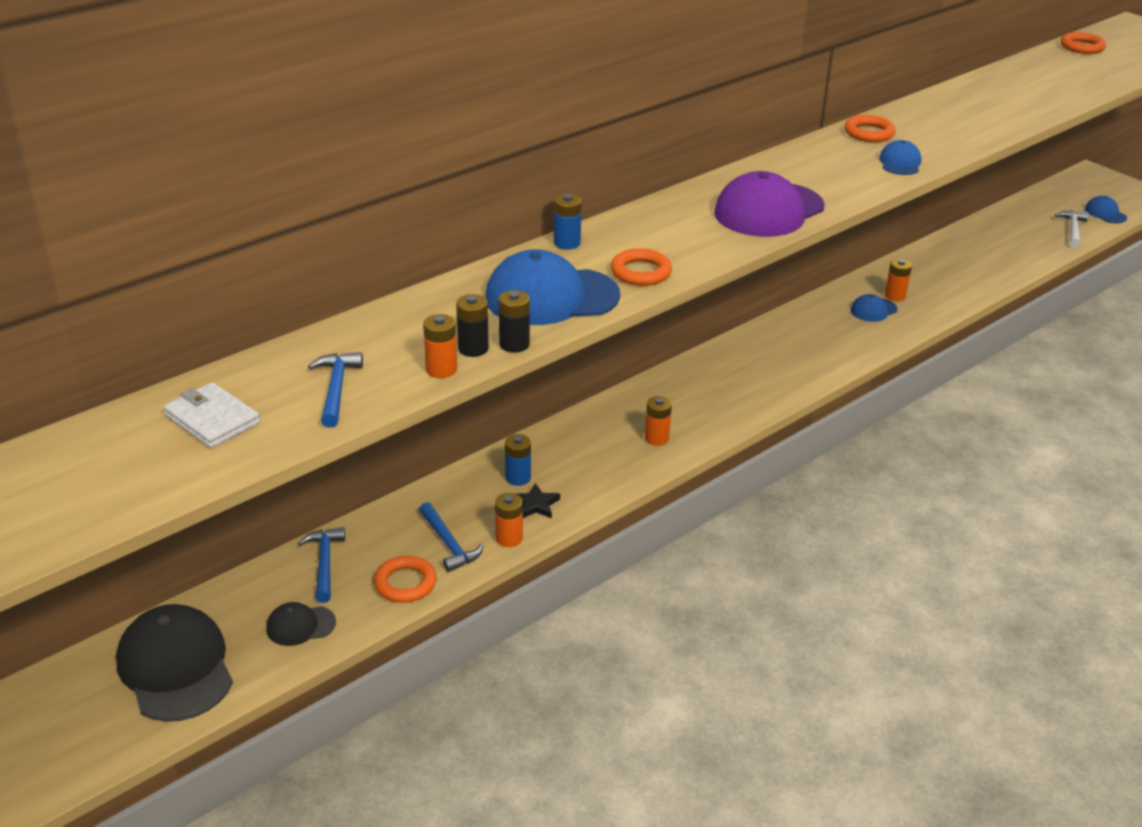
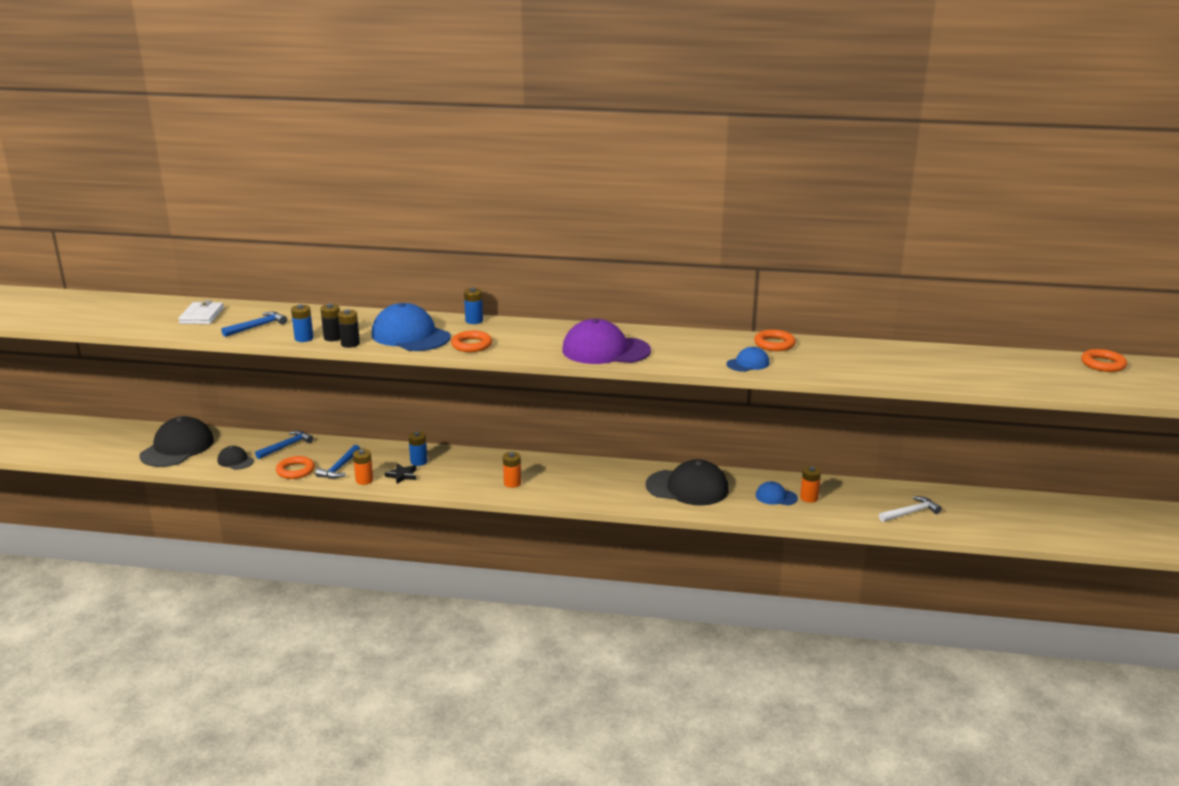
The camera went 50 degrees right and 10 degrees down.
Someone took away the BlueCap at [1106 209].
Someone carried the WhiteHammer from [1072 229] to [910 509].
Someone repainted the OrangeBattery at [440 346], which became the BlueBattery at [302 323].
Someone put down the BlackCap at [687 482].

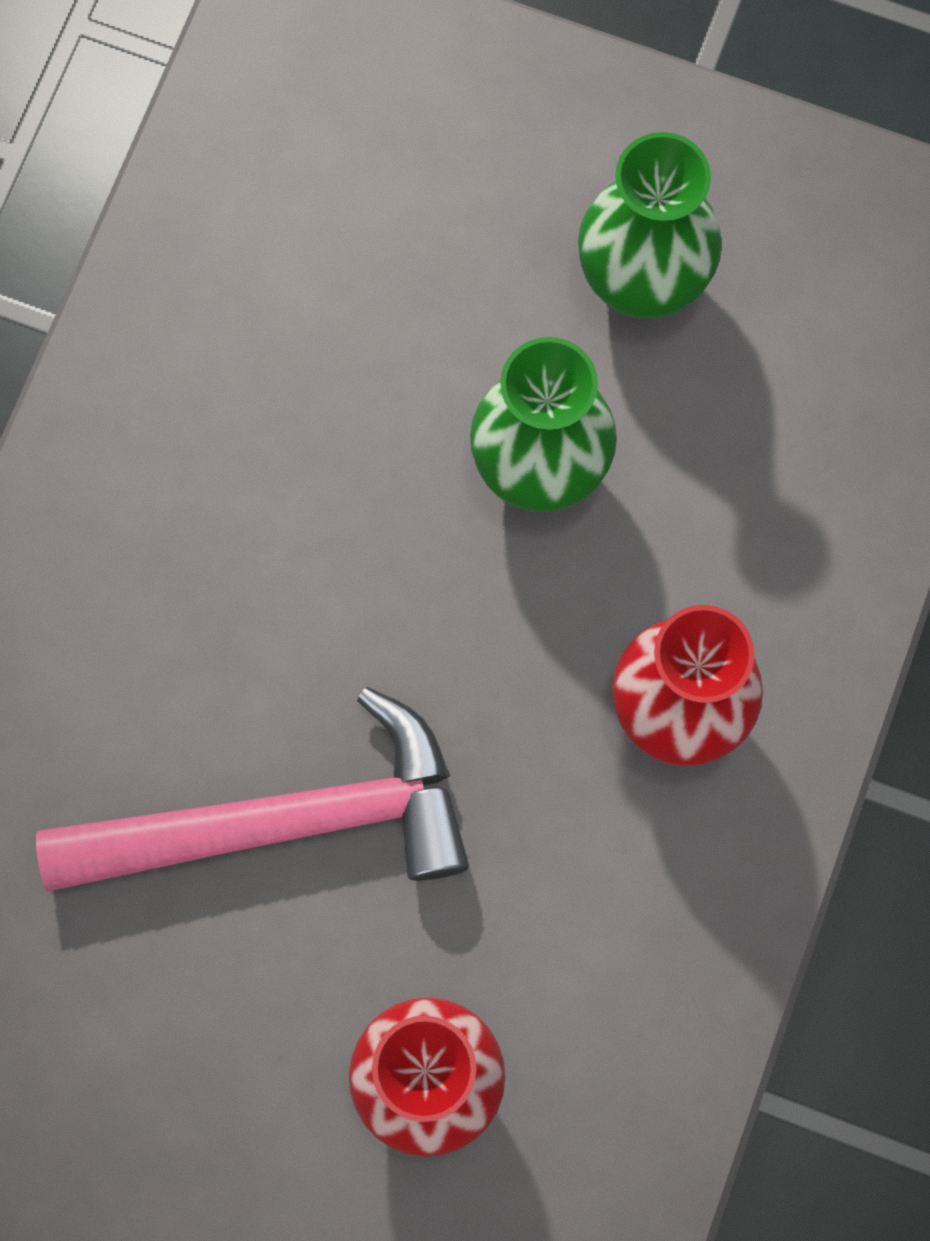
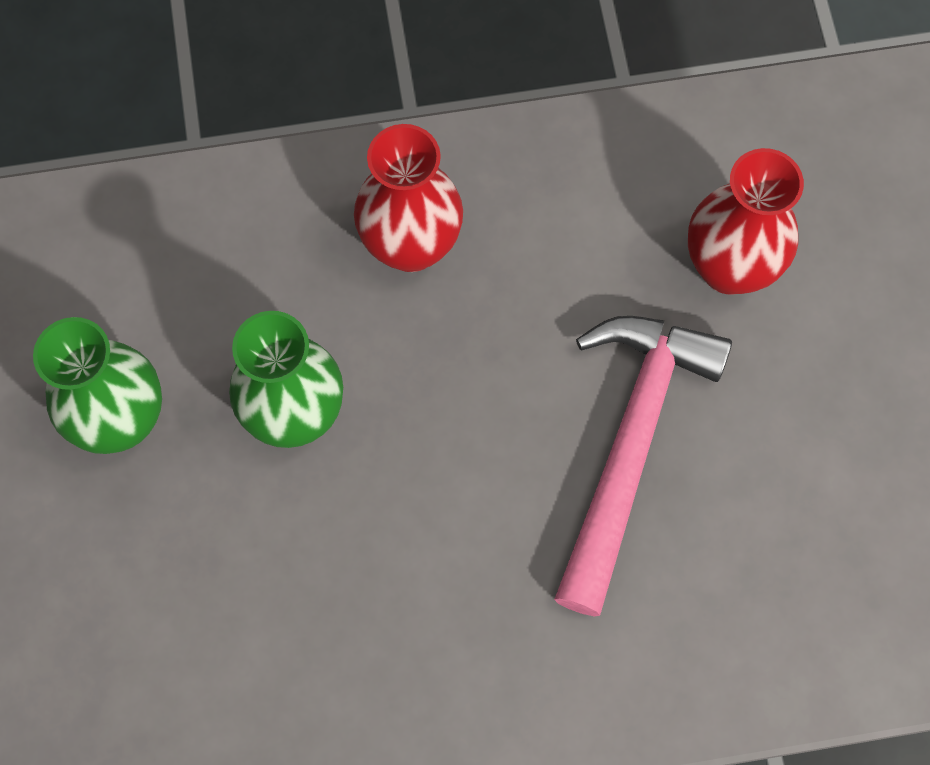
The camera went 120 degrees left and 5 degrees down.
Someone rotated the PinkHammer at [252 789] by 60 degrees clockwise.

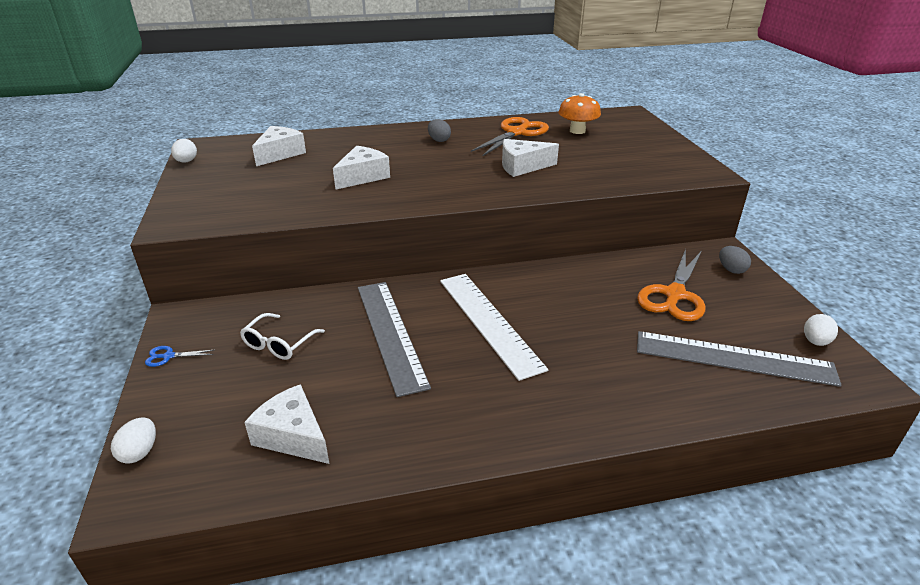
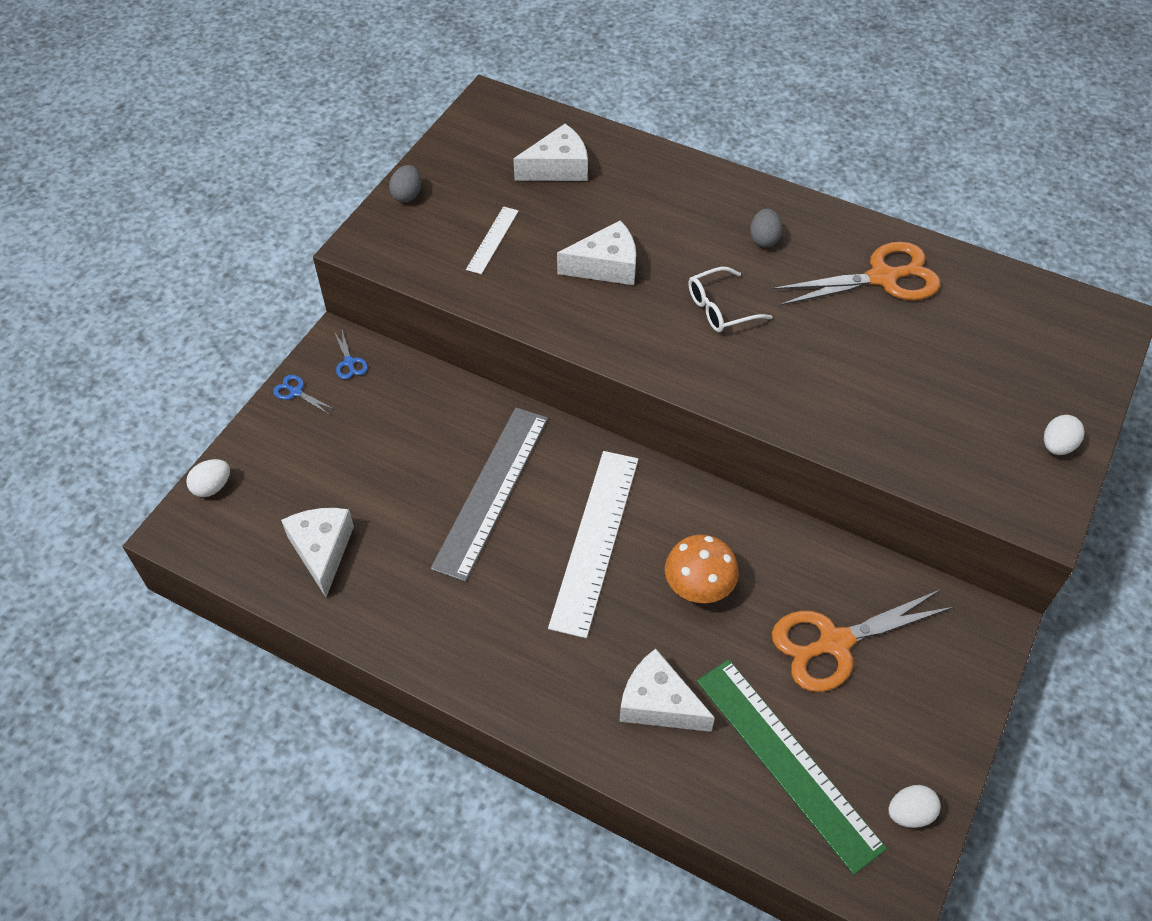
The camera went 40 degrees right and 20 degrees up.
Someone carried the OrangeMushroom from [579 113] to [702 569].
Someone carried the WhiteEgg from [184 151] to [1064 435].
Someone carried the WhiteCheese from [530 158] to [667 690].
Someone carried the GreyEgg from [735 260] to [405 183].
Someone carried the WhiteGlasses from [282 336] to [730 299].
Someone repainted the GreyRuler at [739 359], which became the GreenRuler at [792 767].
Someone put down the WhiteRuler at [492 240].
Someone put down the BlueScissors at [351 354].

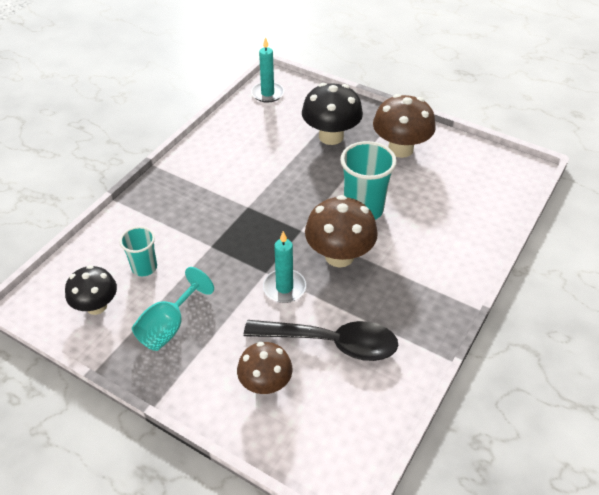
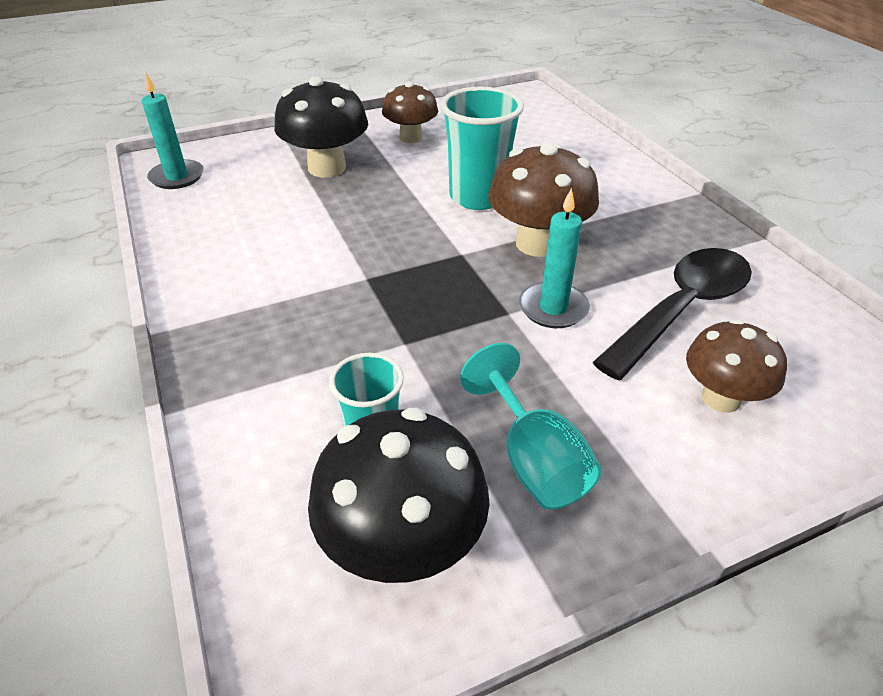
The camera went 55 degrees left and 5 degrees down.
Someone scaled the BrownMushroom at [404 126] by 0.66.
Someone scaled the BlackMushroom at [91 290] by 1.51.

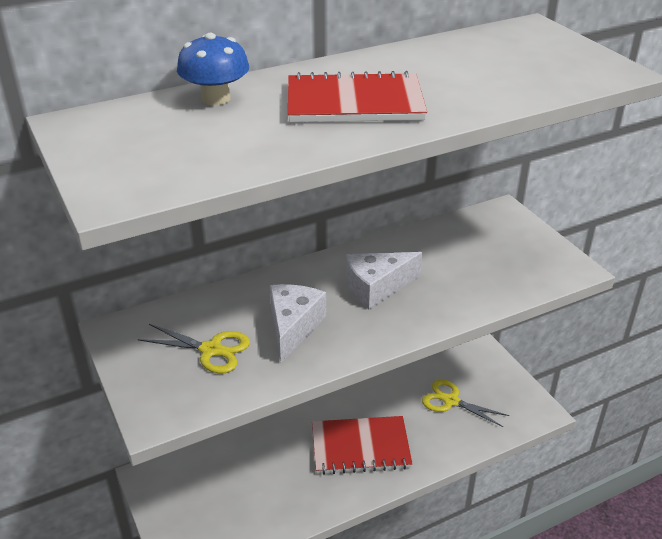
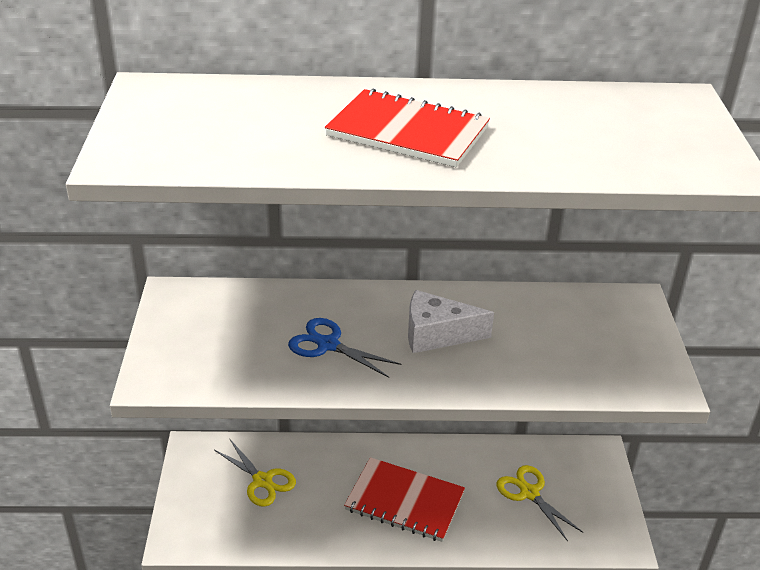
The camera went 25 degrees right and 0 degrees up.
Someone took away the BlueMushroom at [213 69].
Someone swapped the WhiteCheese at [298 323] for the BlueScissors at [344 348].
Someone carried the YellowScissors from [194 348] to [255 473].

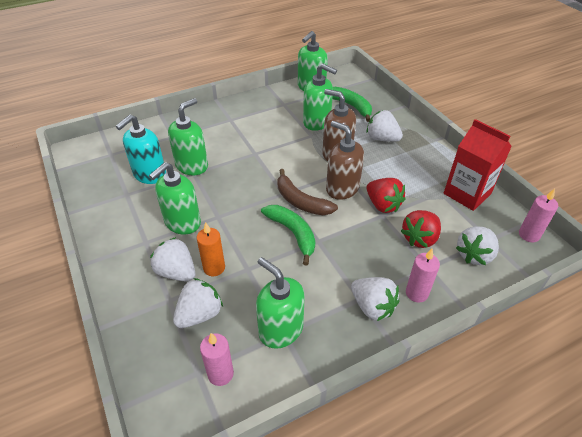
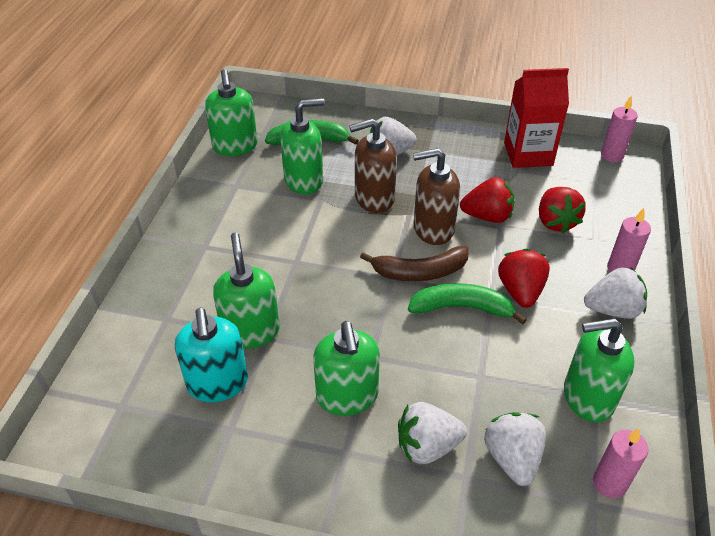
The camera went 50 degrees left and 0 degrees up.
Someone took away the OrangeCandle at [211 249].
Someone took away the WhiteStrawberry at [477 245].
Someone put down the RedStrawberry at [524 278].

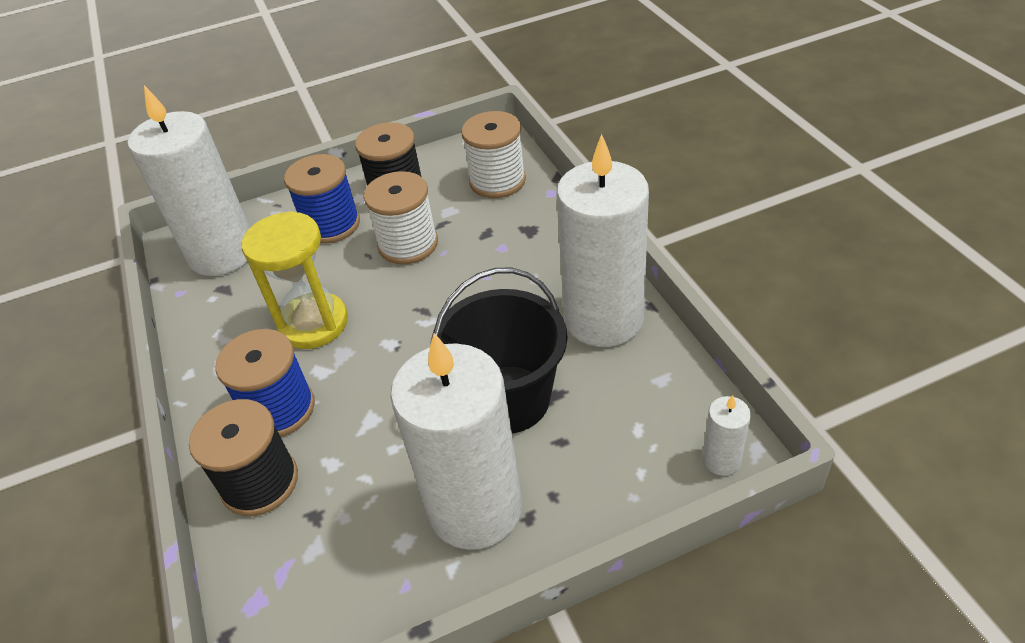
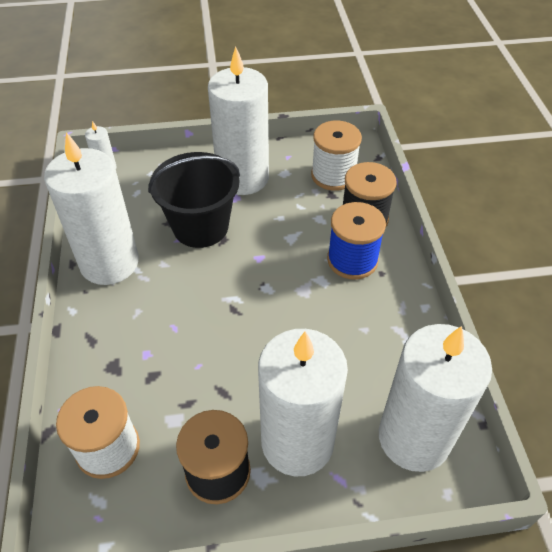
The camera went 170 degrees left and 5 degrees up.
Someone swapped the BlueSpool at [322 199] for the WhiteCandle at [303 402].
Someone carried the WhiteSpool from [401 218] to [336 156].
Someone took away the YellowHourglass at [294 280].

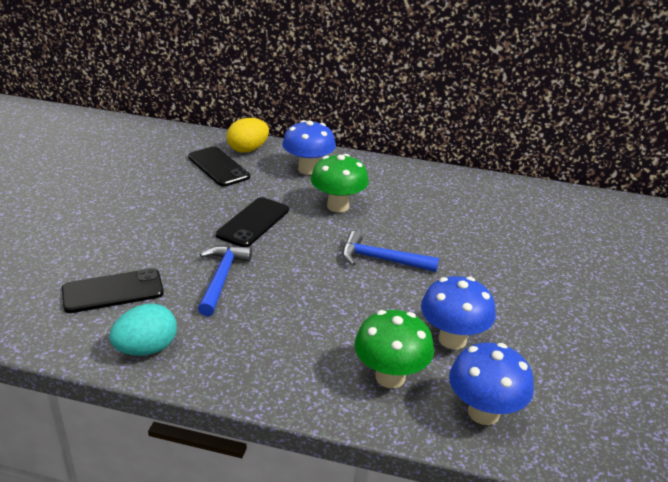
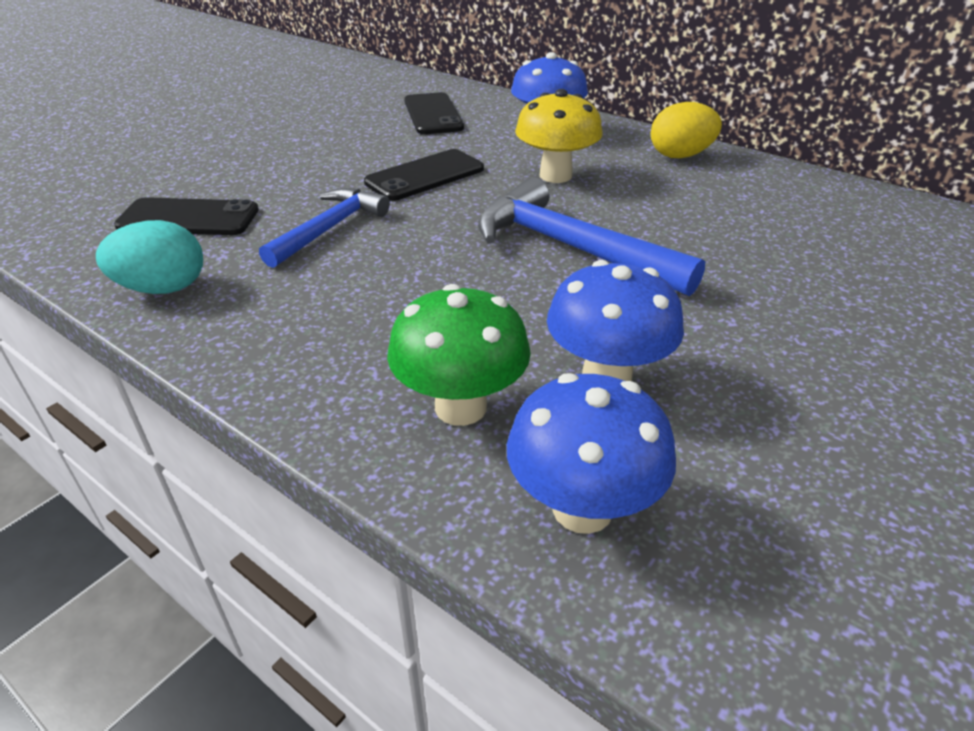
The camera went 25 degrees right and 5 degrees up.
Someone carried the YellowEgg from [248 135] to [686 130].
Someone repainted the GreenMushroom at [340 183], which became the YellowMushroom at [559 136].
Someone scaled the BlueHammer at [390 251] by 1.51.

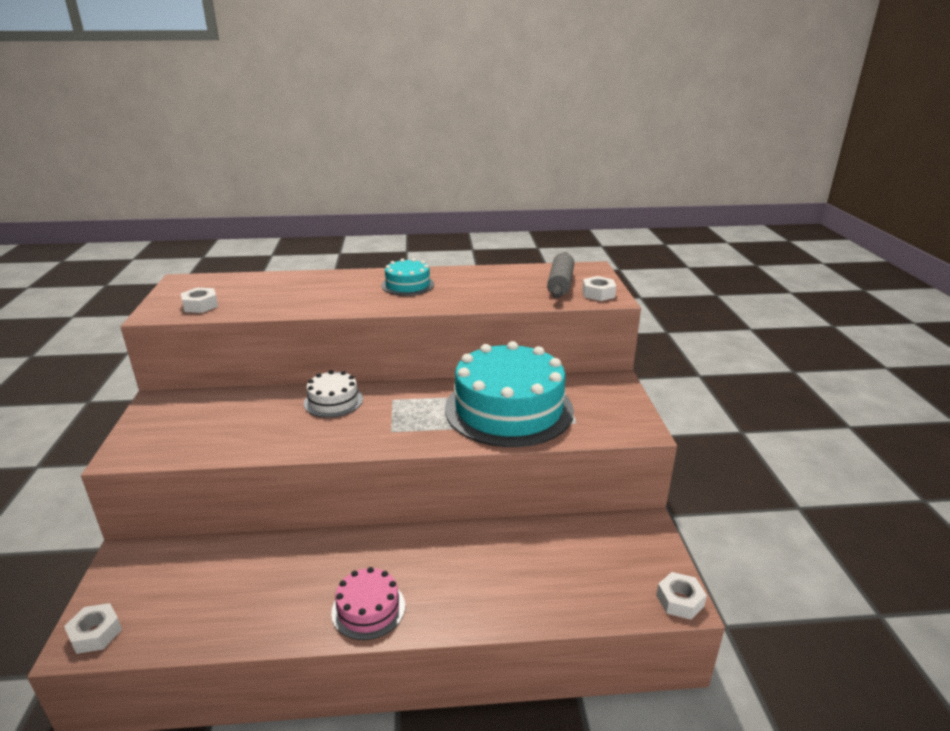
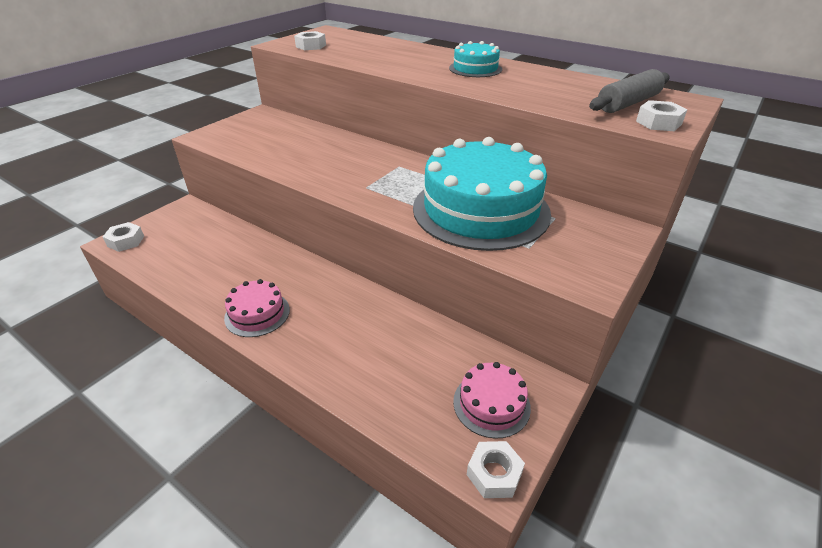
The camera went 40 degrees right and 10 degrees up.
Someone took away the WhiteCake at [333 394].
Someone put down the PinkCake at [492 400].

